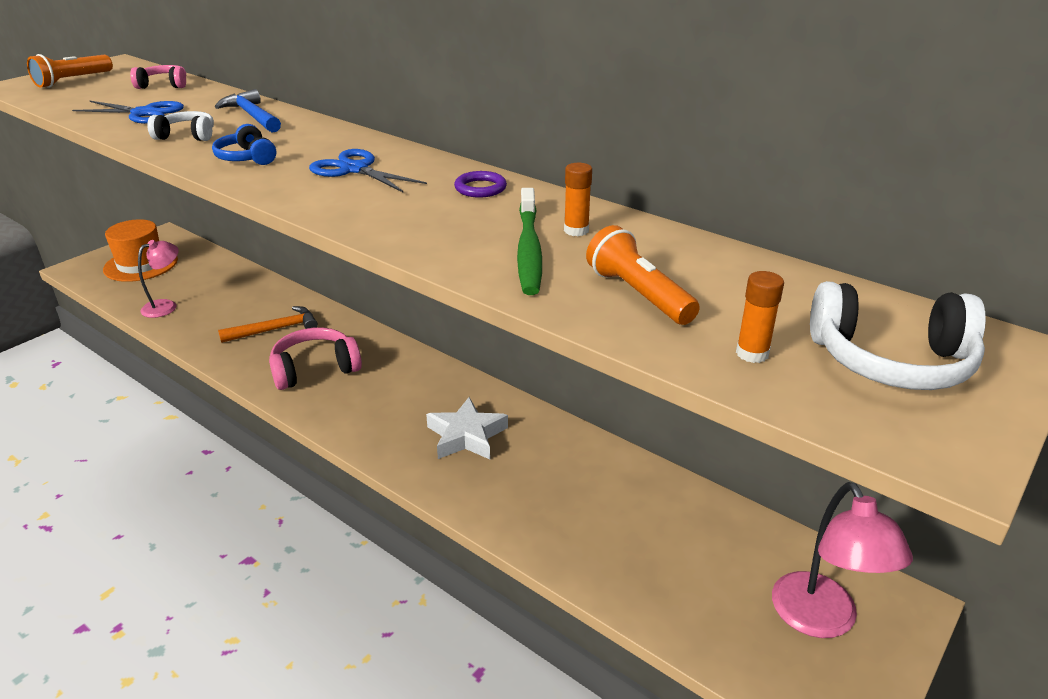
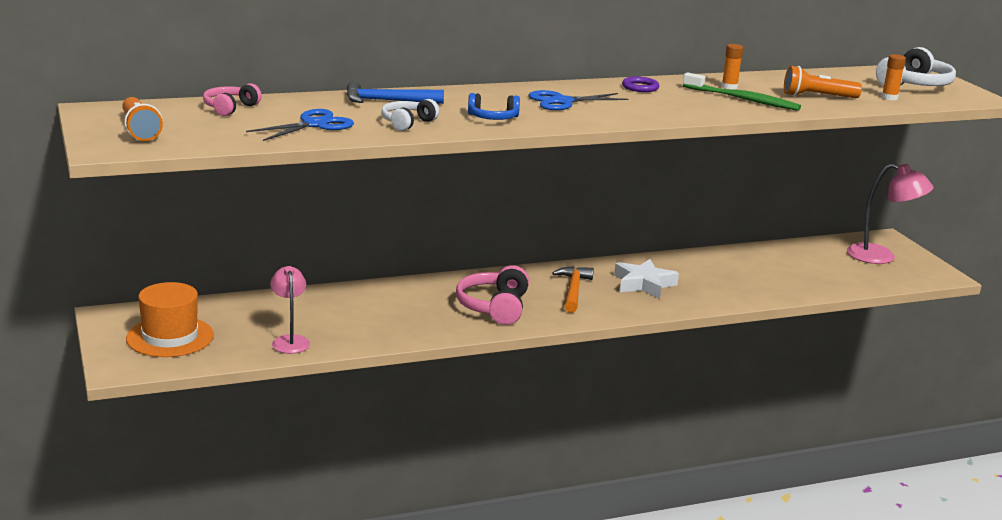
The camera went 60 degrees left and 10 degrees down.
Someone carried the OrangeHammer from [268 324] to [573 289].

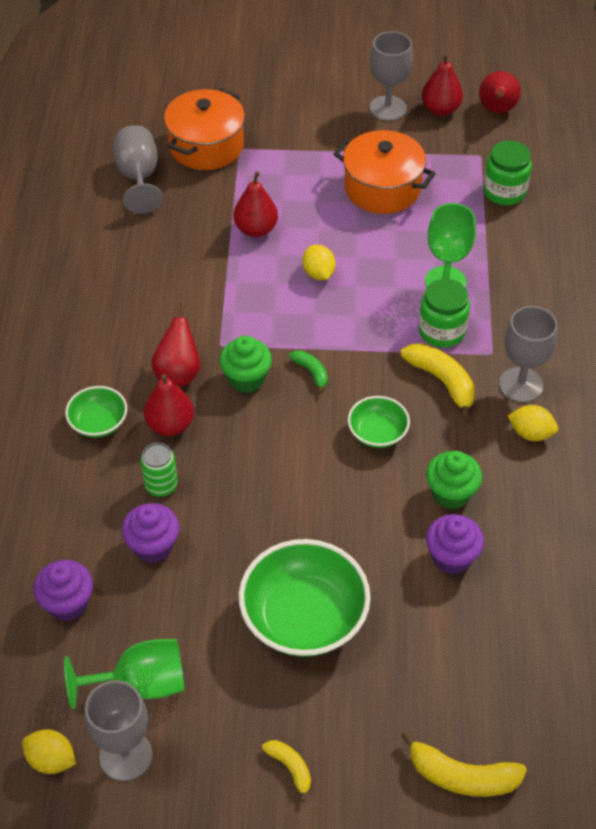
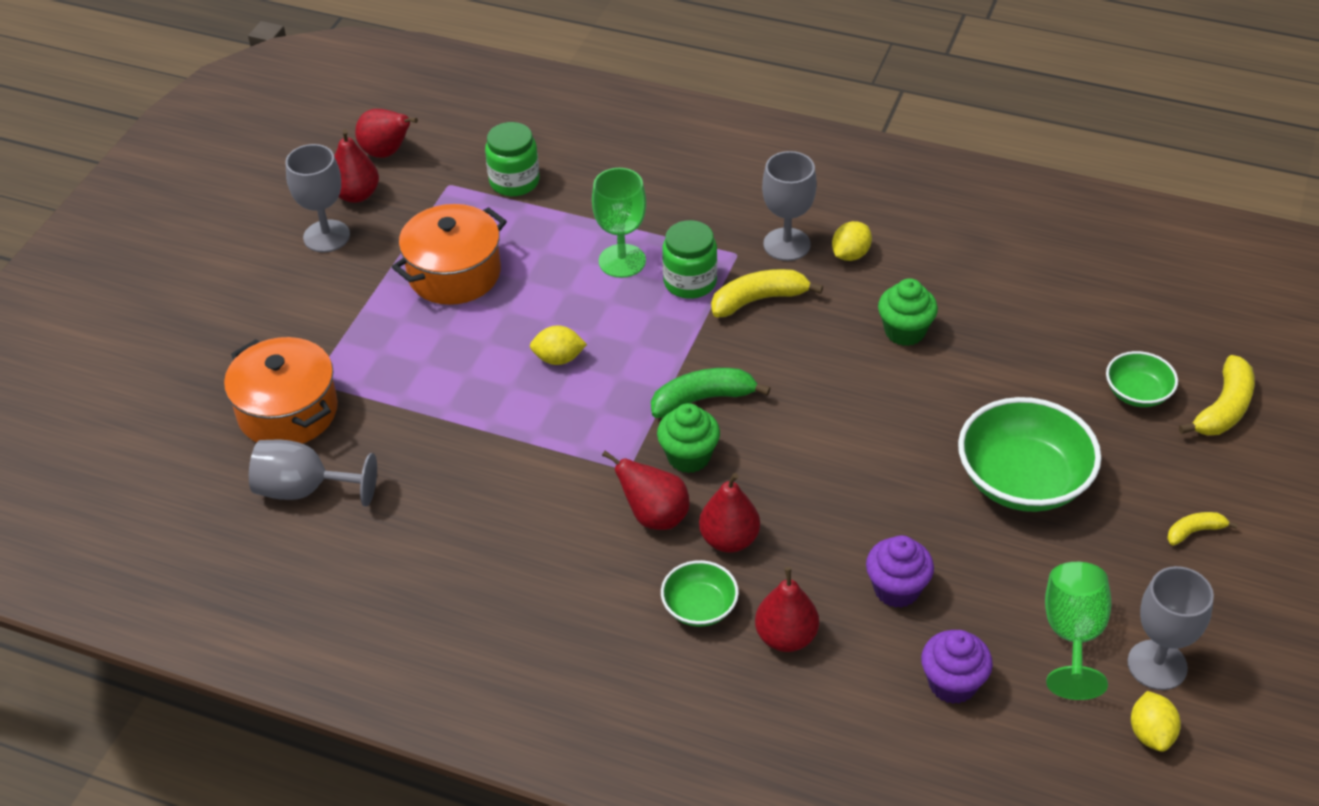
The camera went 70 degrees left and 5 degrees down.
Someone carried the RedPear from [255 204] to [787 609].
Someone scaled the GreenBanana at [308 372] by 1.76.
Someone carried the GreenBowl from [379 422] to [1142 379].
Someone took away the GreenCan at [159 470].
Someone took away the PurpleCupcake at [455 544].
Someone rotated the YellowLemon at [49 751] by 45 degrees counterclockwise.

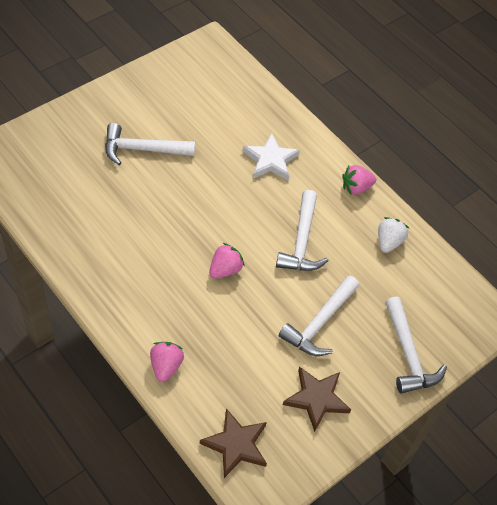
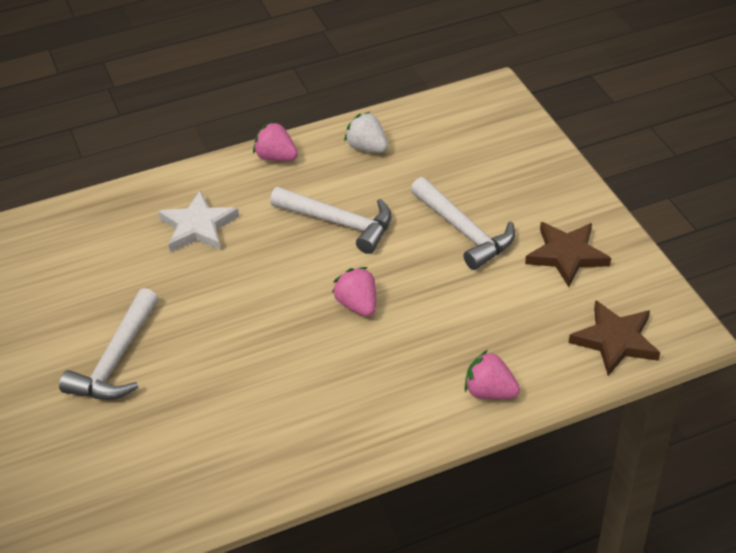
The camera went 65 degrees left and 10 degrees down.
Someone rotated the PinkStrawberry at [359 180] by 120 degrees clockwise.
Someone took away the WhiteHammer at [416 345].

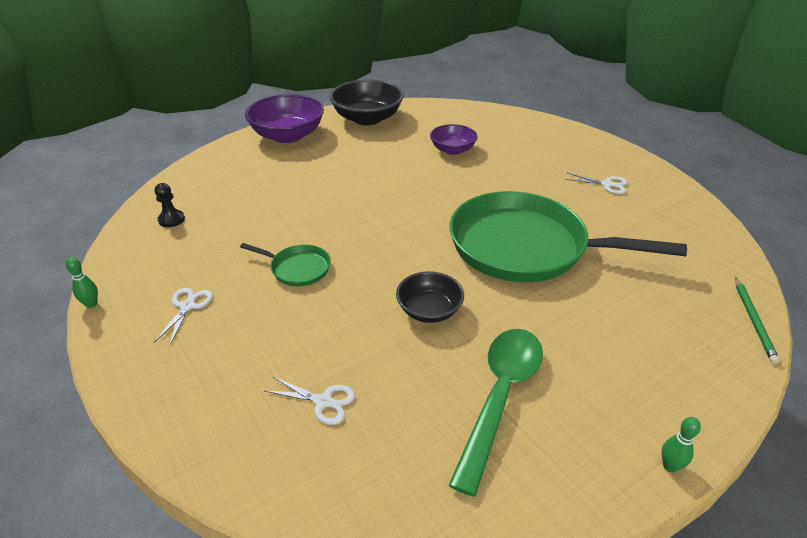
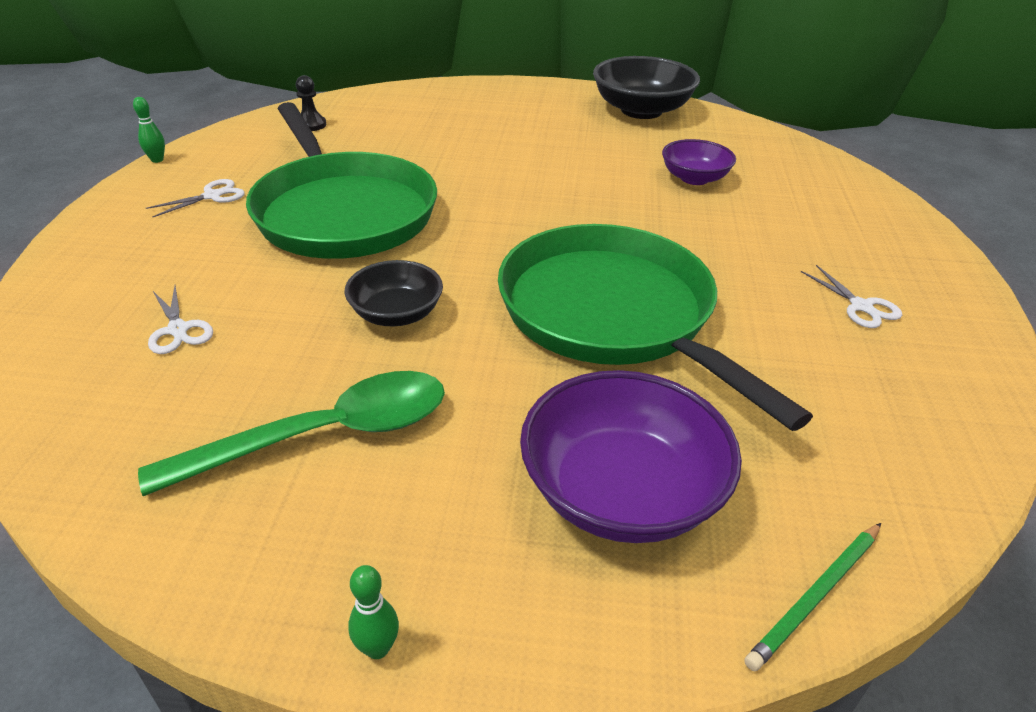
The camera went 40 degrees right and 0 degrees up.
Someone carried the PurpleBowl from [284 118] to [631 456].
Someone scaled the GreenPan at [285 264] by 2.38.

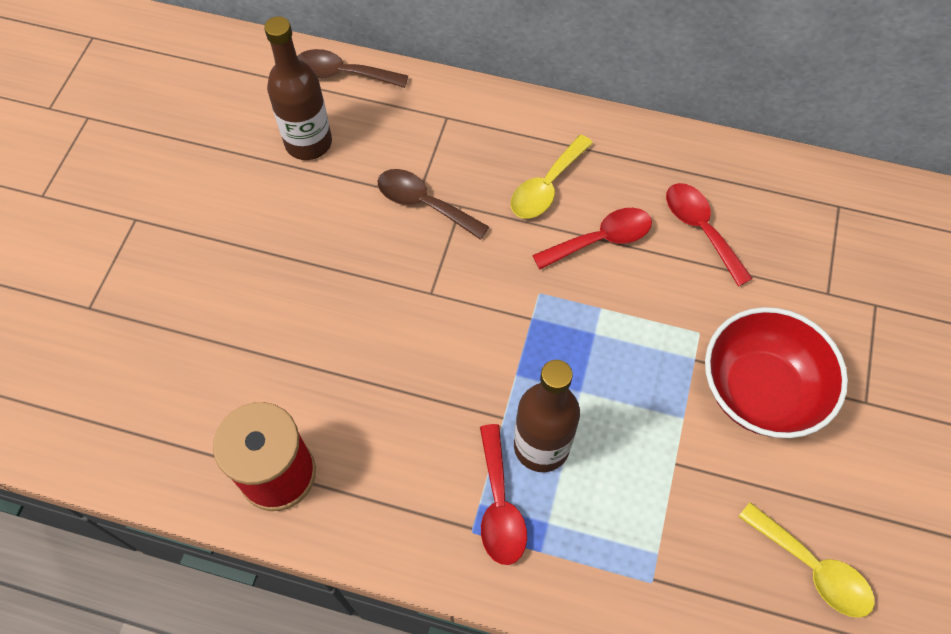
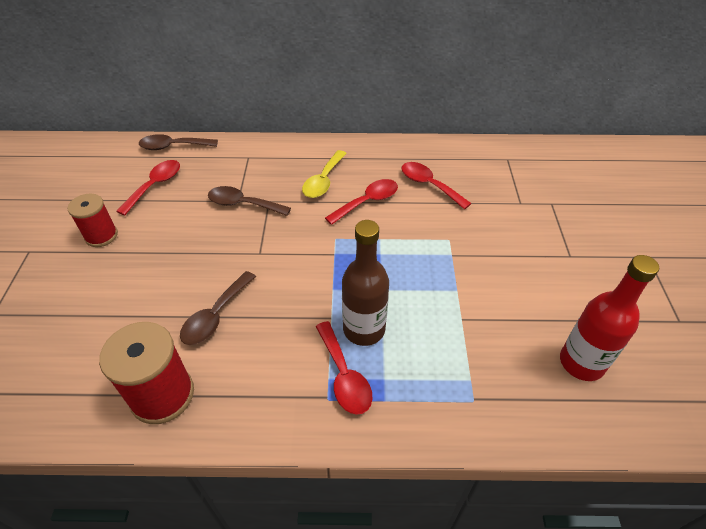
The camera went 15 degrees left and 15 degrees down.
Someone swapped the BrownBottle at [298 88] for the RedSpoon at [148 187].
Someone took away the RedBowl at [776 372].
Someone swapped the YellowSpoon at [806 560] for the RedBottle at [609 318].
Someone put down the RedSpool at [93 220].
Someone put down the BrownSpoon at [218 308].

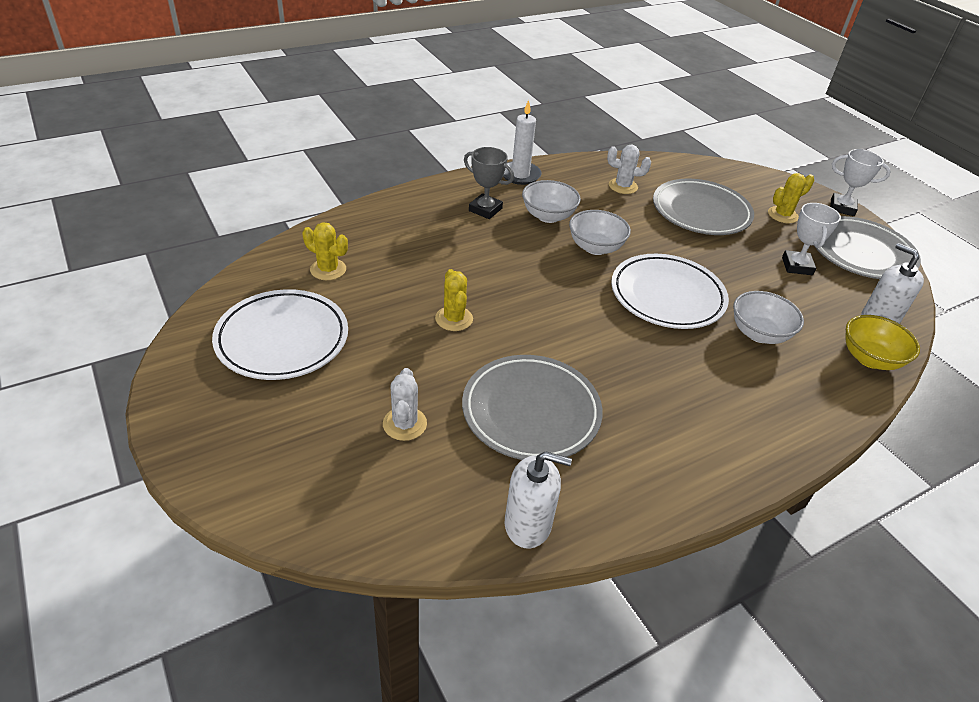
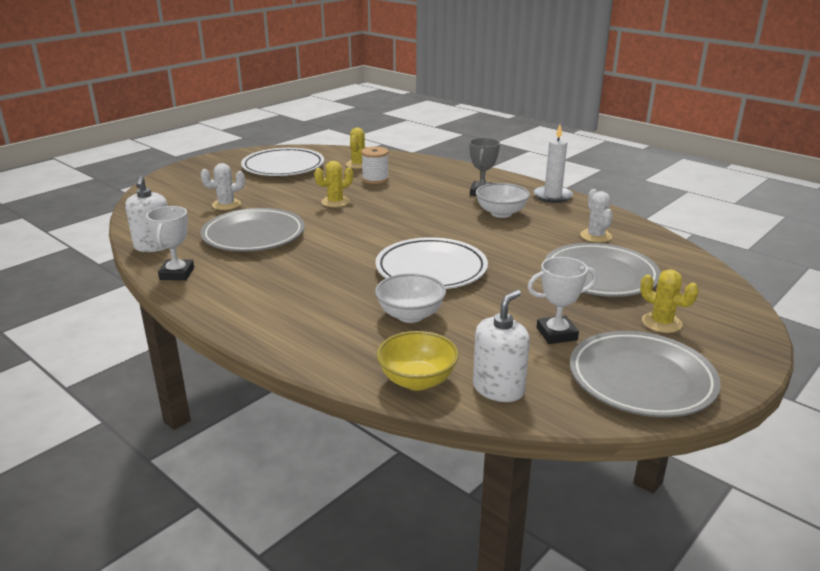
The camera went 75 degrees right and 15 degrees down.
Someone carried the WhiteTrophy from [860 182] to [170 243].
Someone took away the WhiteBowl at [600 232].
Someone put down the WhiteSpool at [375 165].

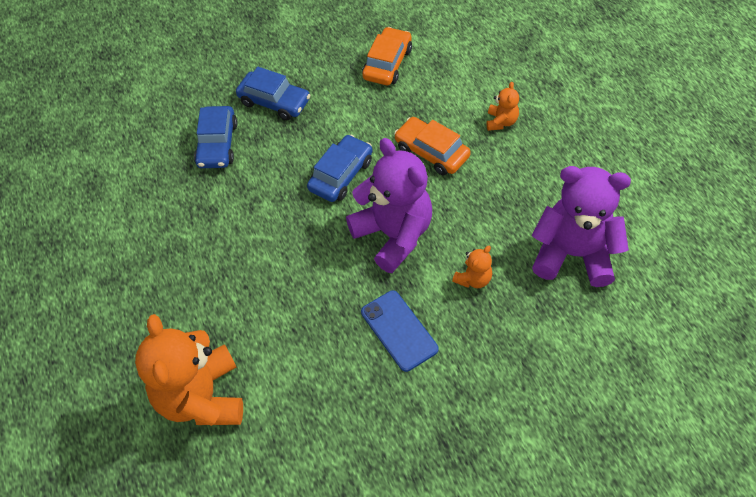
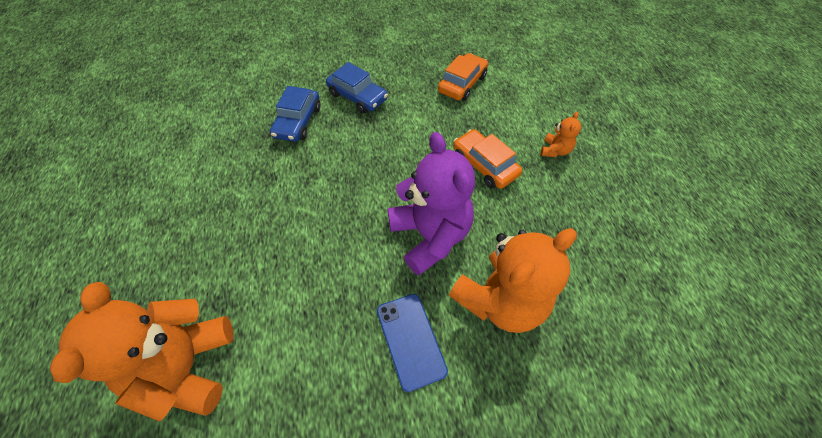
The camera went 10 degrees right and 0 degrees up.
Someone took away the BlueCar at [339 168].
Someone took away the PurpleTeddyBear at [581 226].
Someone scaled the OrangeTeddyBear at [472 267] by 2.28.

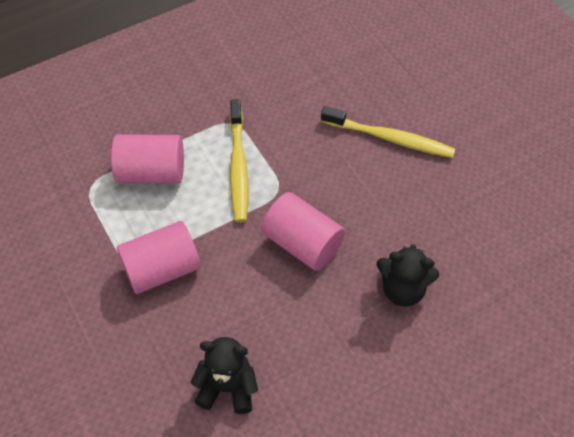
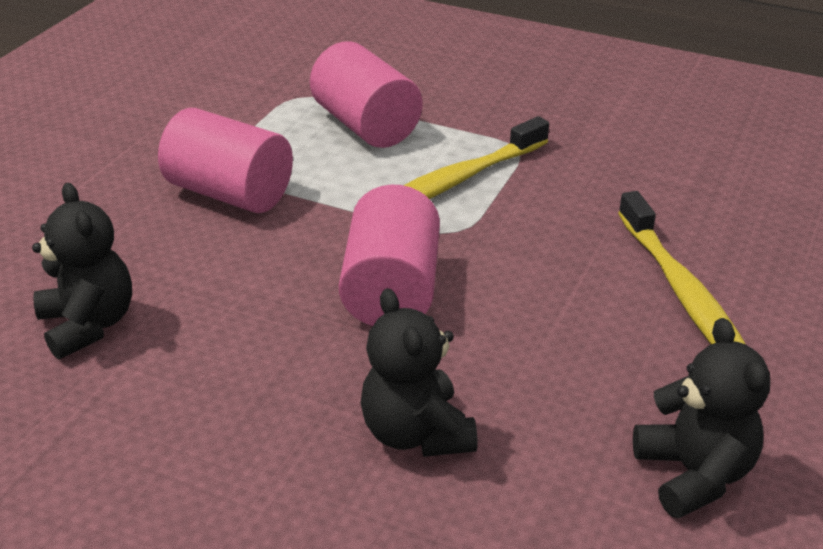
The camera went 55 degrees right and 20 degrees down.
Someone put down the BlackTeddyBear at [701 418].

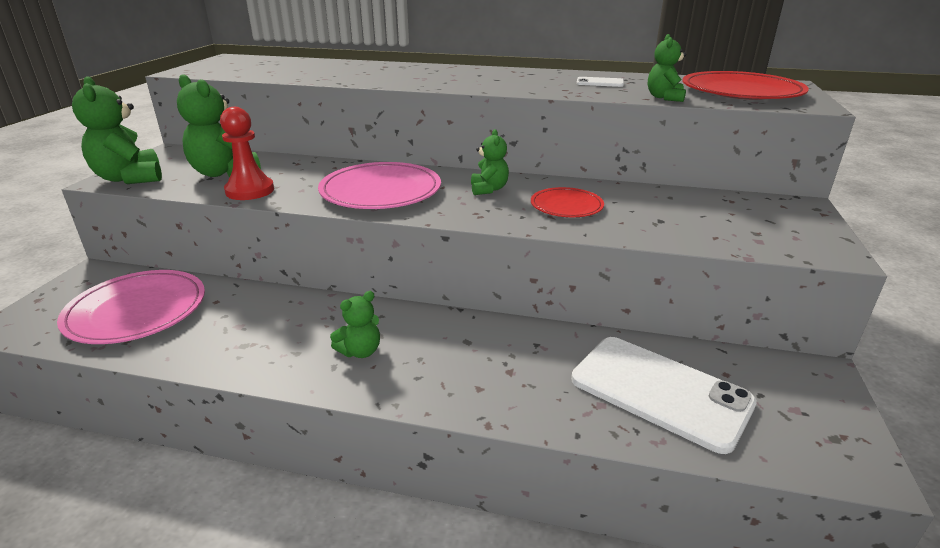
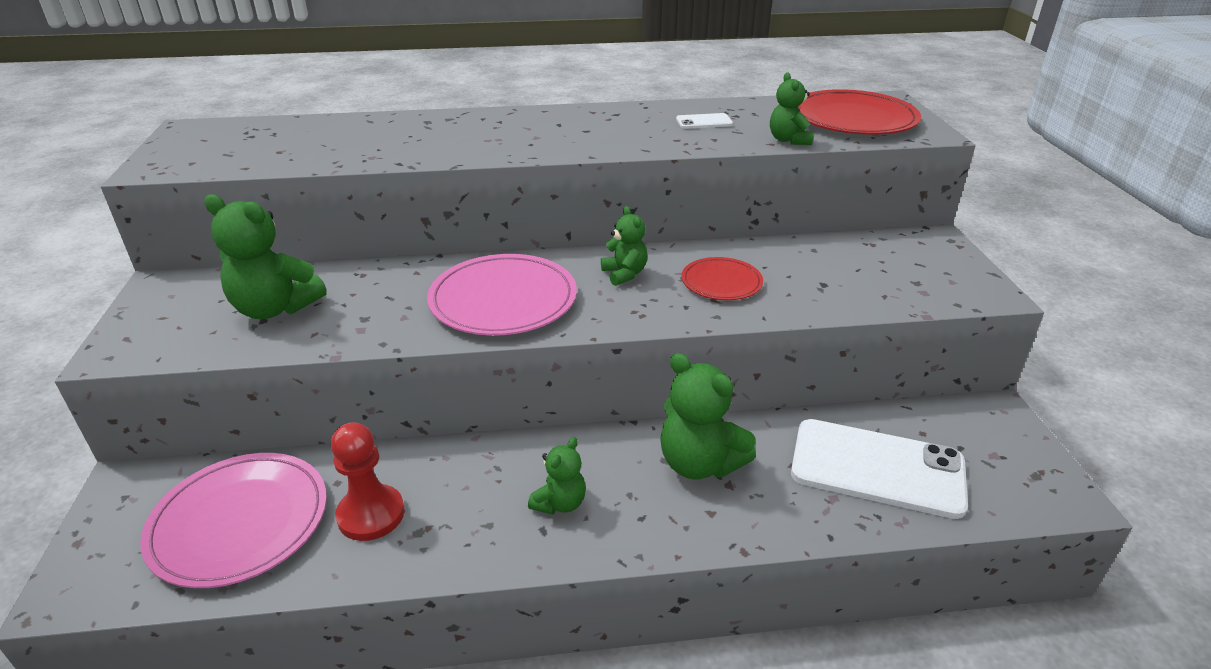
The camera went 20 degrees left and 5 degrees up.
Someone carried the GreenTeddyBear from [117 130] to [708 416].
Someone carried the RedPawn from [247 153] to [368 481].

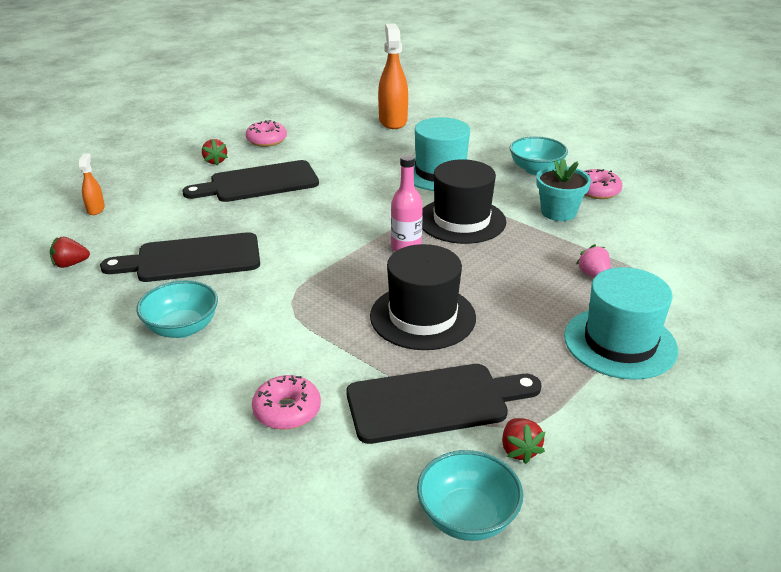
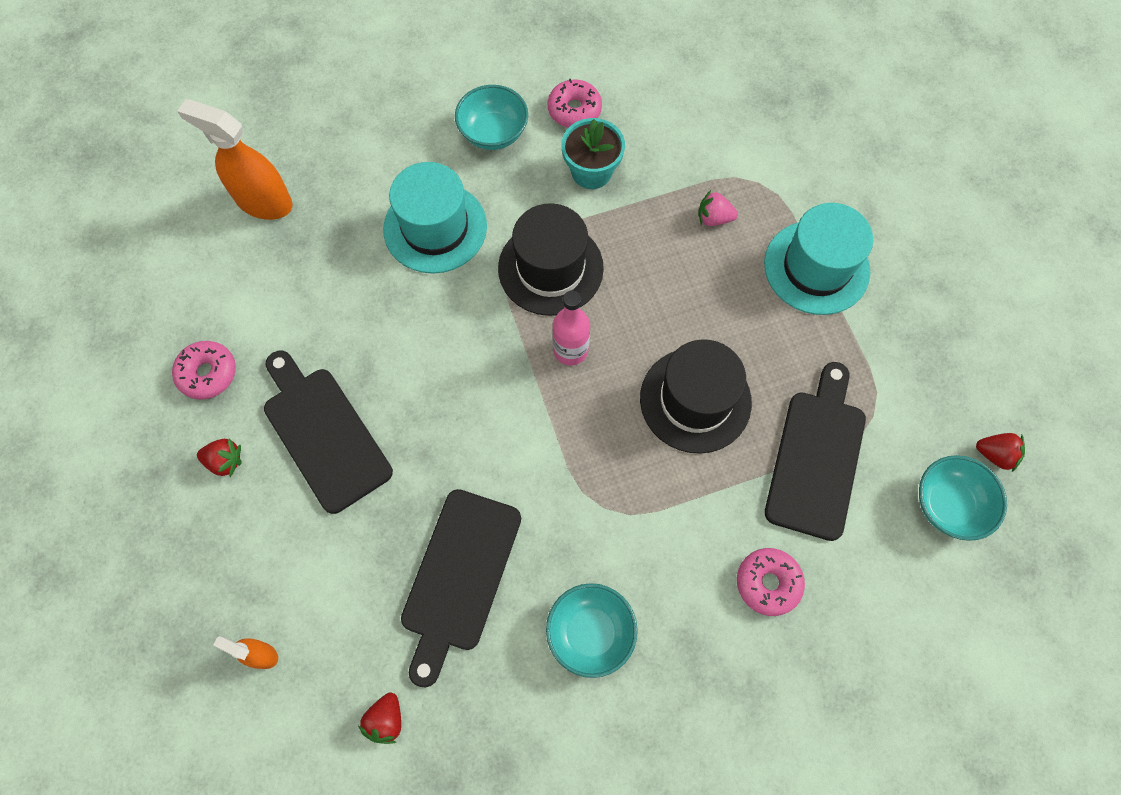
The camera went 60 degrees left and 35 degrees up.
Someone rotated the BlackCuttingBoard at [250 181] by 135 degrees clockwise.
Someone carried the RedStrawberry from [523 441] to [1000 452].

